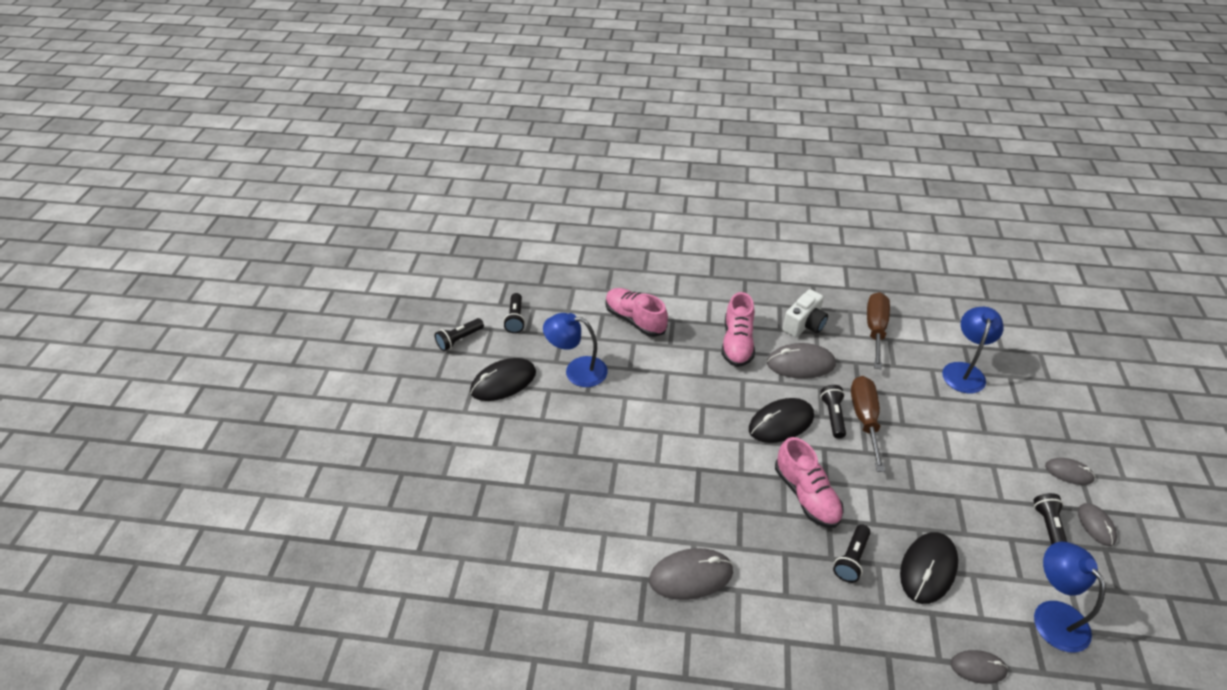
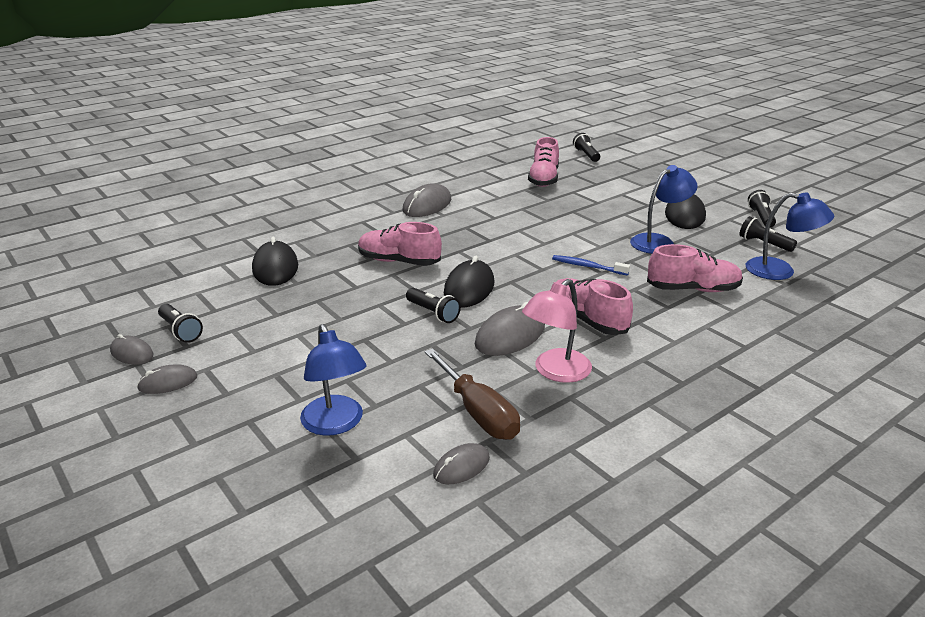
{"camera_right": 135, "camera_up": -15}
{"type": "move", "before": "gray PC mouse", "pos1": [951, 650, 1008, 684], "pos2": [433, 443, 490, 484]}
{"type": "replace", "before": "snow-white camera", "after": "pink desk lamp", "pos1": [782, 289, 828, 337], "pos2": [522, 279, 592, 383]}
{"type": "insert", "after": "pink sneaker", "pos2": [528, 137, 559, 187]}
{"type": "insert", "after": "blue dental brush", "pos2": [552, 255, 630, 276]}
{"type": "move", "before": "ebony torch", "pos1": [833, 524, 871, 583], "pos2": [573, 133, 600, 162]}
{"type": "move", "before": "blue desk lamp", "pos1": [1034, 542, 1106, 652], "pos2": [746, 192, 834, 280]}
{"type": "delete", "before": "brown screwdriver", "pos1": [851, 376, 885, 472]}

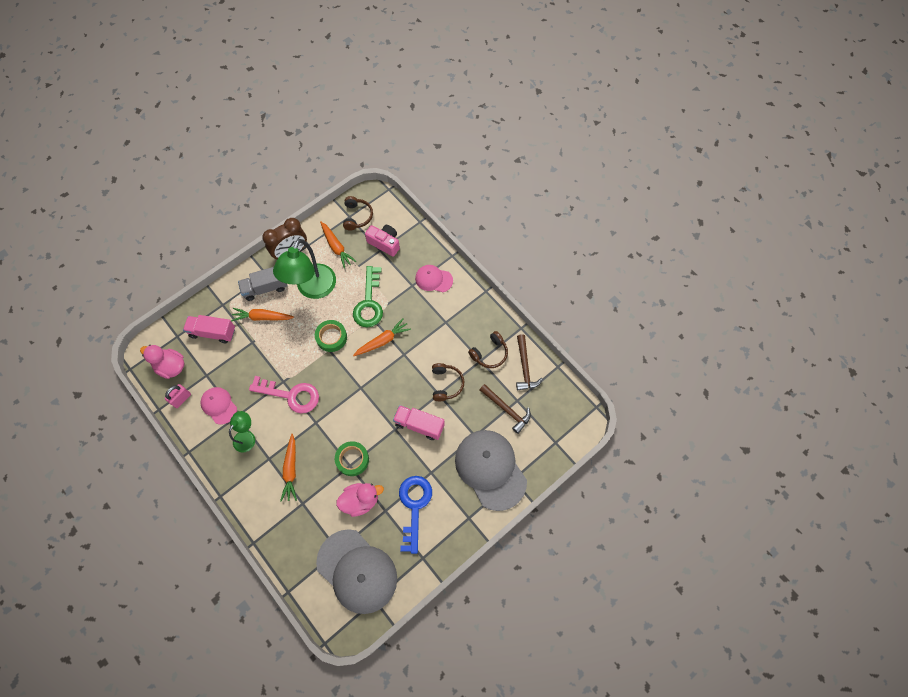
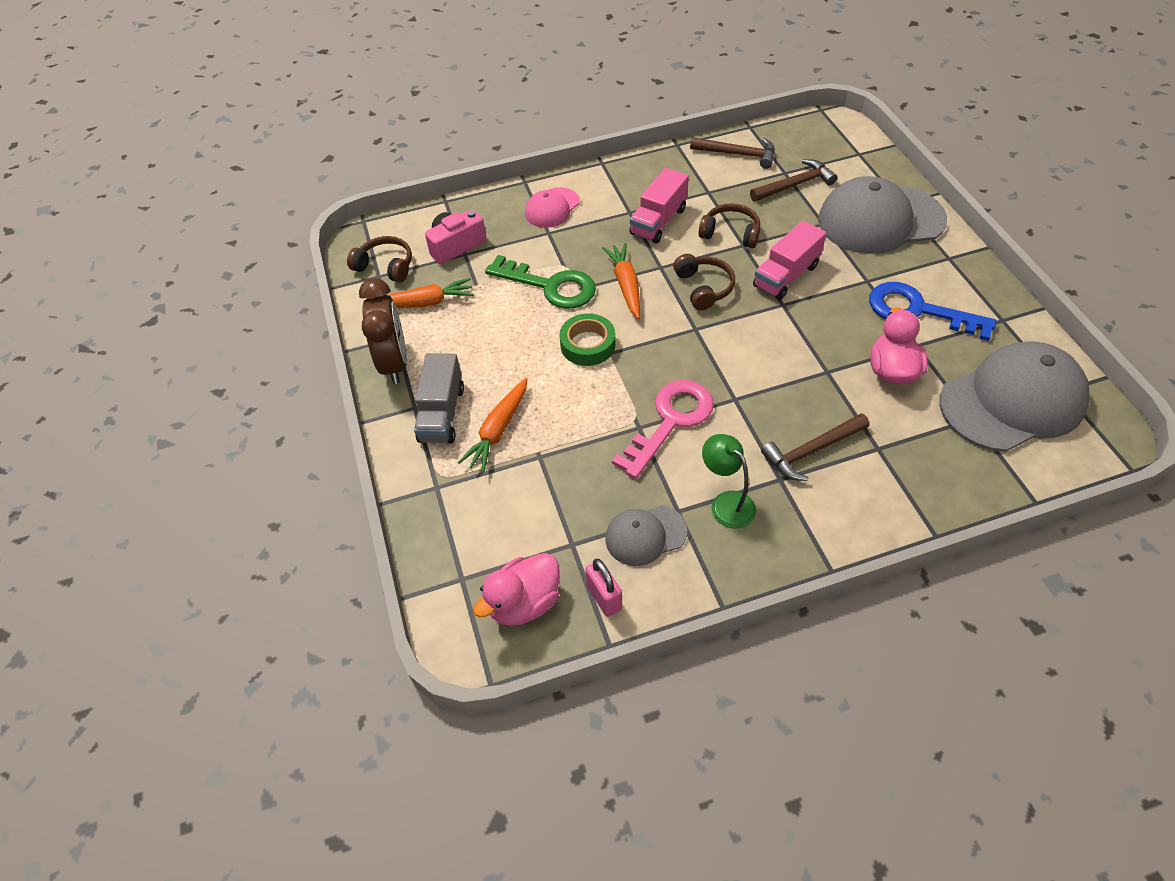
{"camera_right": -65, "camera_up": -15}
{"type": "recolor", "before": "pink cap", "after": "gray cap", "pos1": [200, 387, 237, 424], "pos2": [605, 505, 687, 566]}
{"type": "move", "before": "pink truck", "pos1": [183, 315, 235, 343], "pos2": [629, 168, 689, 243]}
{"type": "move", "before": "brown over-ear headphones", "pos1": [468, 331, 508, 368], "pos2": [673, 254, 735, 311]}
{"type": "replace", "before": "bright orange carrot", "after": "brown hammer", "pos1": [280, 434, 297, 502], "pos2": [761, 413, 869, 481]}
{"type": "delete", "before": "leaf-green desk lamp", "pos1": [273, 239, 336, 299]}
{"type": "delete", "before": "leaf-green tape", "pos1": [335, 441, 369, 476]}

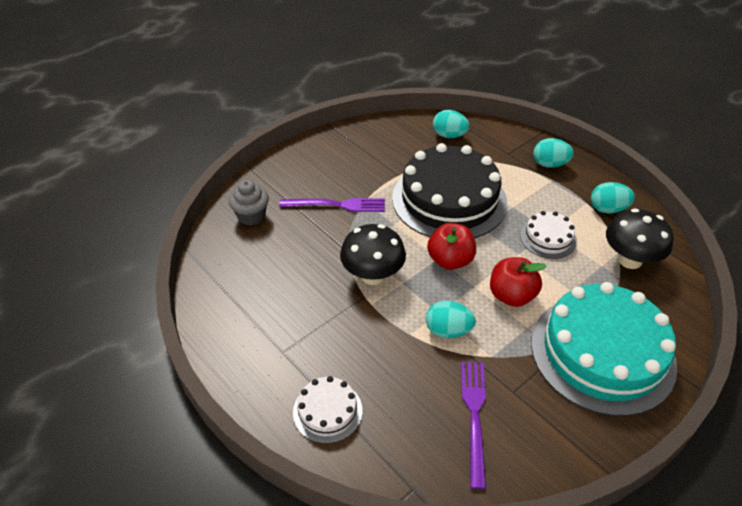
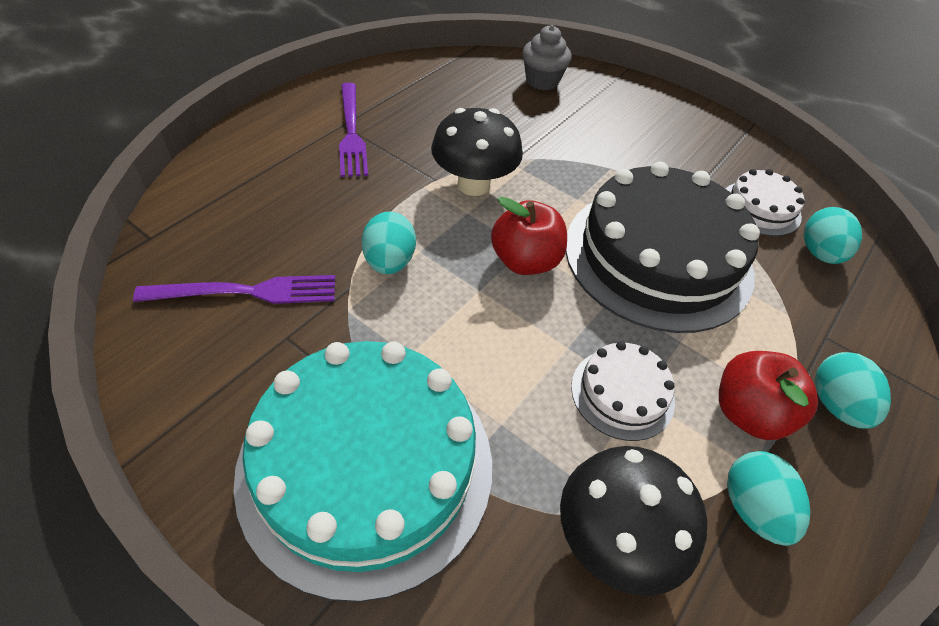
{"camera_right": 75, "camera_up": 5}
{"type": "move", "before": "purple table fork", "pos1": [279, 198, 385, 212], "pos2": [339, 83, 368, 177]}
{"type": "move", "before": "scarlet toy apple", "pos1": [490, 257, 547, 307], "pos2": [719, 351, 818, 440]}
{"type": "move", "before": "snow-white gateau", "pos1": [293, 376, 362, 444], "pos2": [726, 169, 804, 236]}

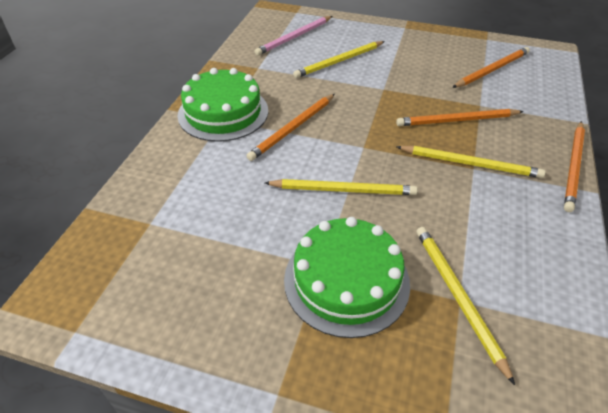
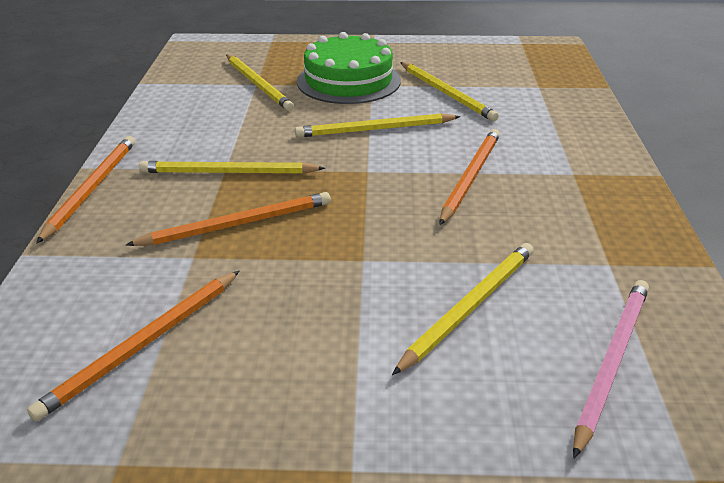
{"camera_right": 165, "camera_up": -10}
{"type": "insert", "after": "yellow lead pencil", "pos2": [400, 62, 499, 121]}
{"type": "delete", "before": "leaf-green gateau", "pos1": [177, 68, 268, 142]}

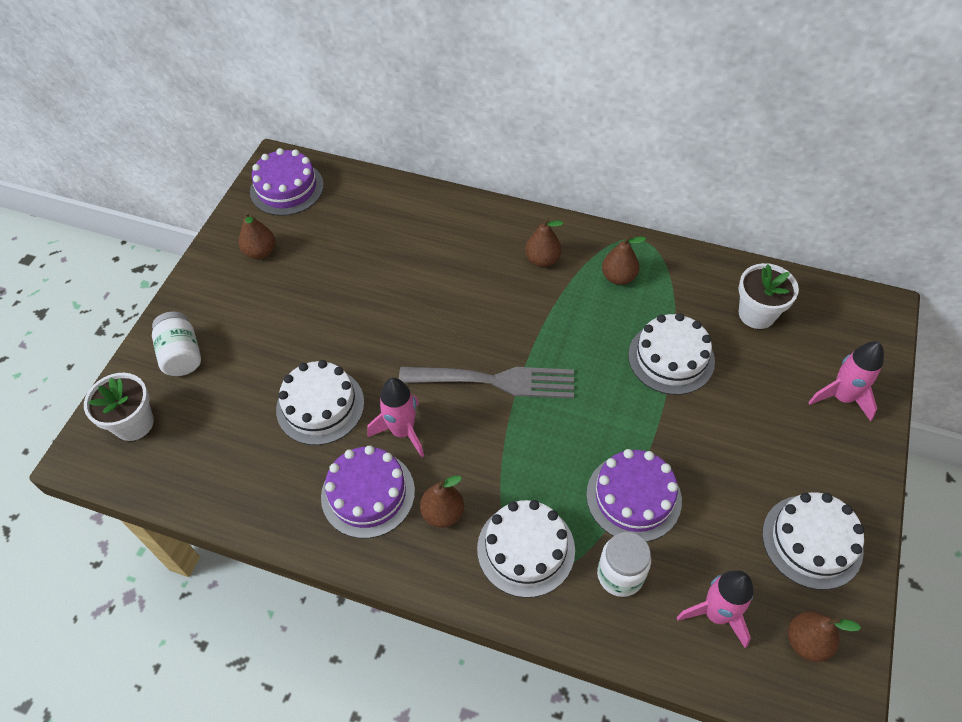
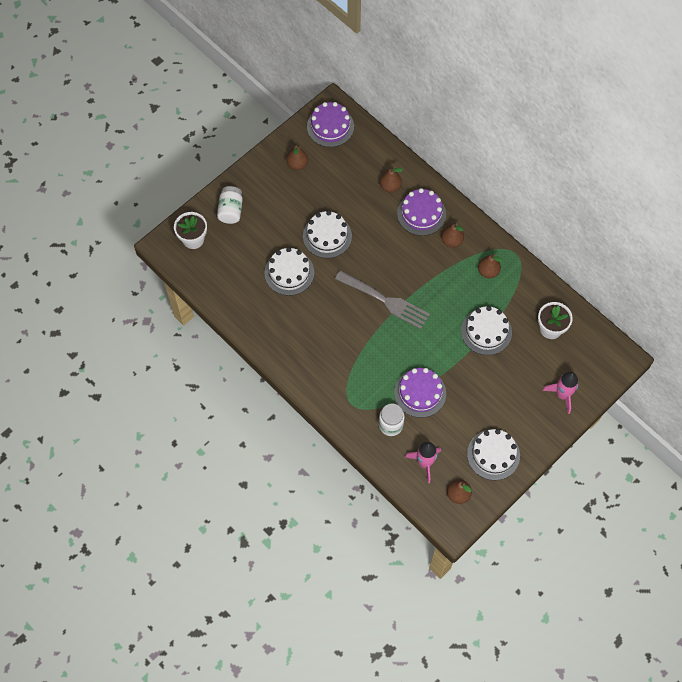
{"camera_right": 25, "camera_up": 10}
{"type": "move", "before": "snow-white gateau", "pos1": [477, 500, 575, 598], "pos2": [303, 211, 352, 258]}
{"type": "move", "before": "brown pear fruit", "pos1": [420, 476, 464, 528], "pos2": [380, 167, 403, 193]}
{"type": "move", "before": "purple gateau", "pos1": [321, 445, 415, 538], "pos2": [397, 188, 446, 236]}
{"type": "delete", "before": "pink toy rocket", "pos1": [367, 378, 424, 457]}

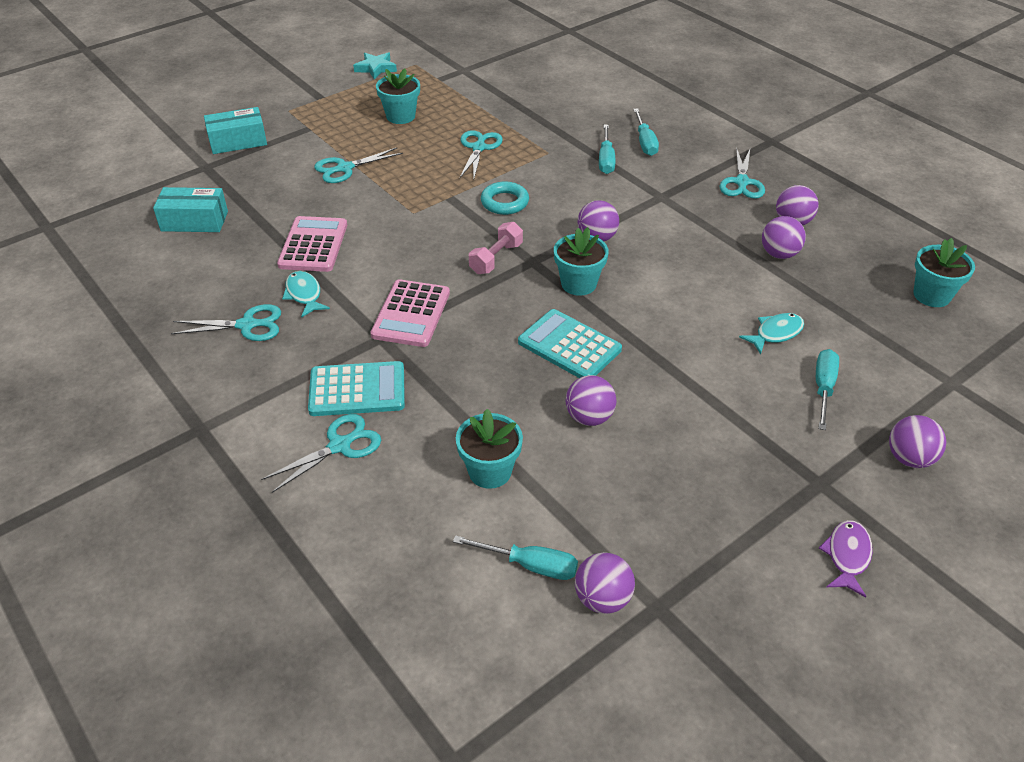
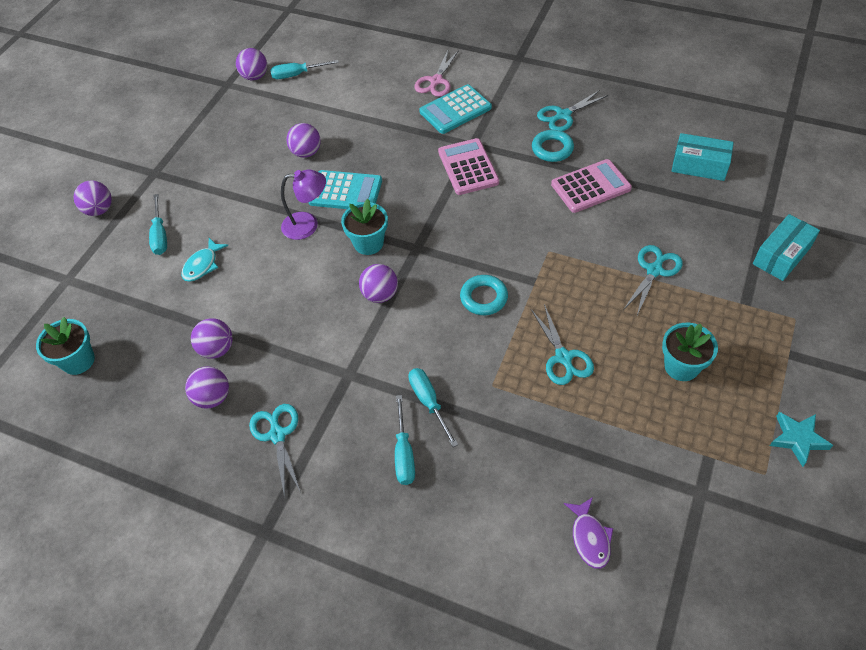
{"camera_right": 155, "camera_up": 10}
{"type": "insert", "after": "purple desk lamp", "pos2": [281, 170, 326, 240]}
{"type": "rotate", "before": "turquoise screwdriver", "pos1": [633, 109, 659, 156], "pos2": [395, 395, 415, 485], "turn": -150}
{"type": "recolor", "before": "turquoise scissors", "after": "pink scissors", "pos1": [261, 414, 381, 493], "pos2": [414, 50, 459, 97]}
{"type": "replace", "before": "turquoise fish", "after": "turquoise ring", "pos1": [282, 271, 330, 317], "pos2": [532, 130, 574, 162]}
{"type": "rotate", "before": "pink pocket calculator", "pos1": [277, 216, 347, 272], "pos2": [551, 159, 632, 213], "turn": -90}
{"type": "move", "before": "purple fish", "pos1": [819, 520, 873, 598], "pos2": [564, 497, 613, 569]}
{"type": "rotate", "before": "turquoise parcel", "pos1": [153, 187, 228, 232], "pos2": [672, 133, 734, 181], "turn": 45}
{"type": "delete", "before": "turquoise potted plant", "pos1": [456, 409, 523, 489]}
{"type": "delete", "before": "pink dumbbell", "pos1": [469, 222, 523, 274]}

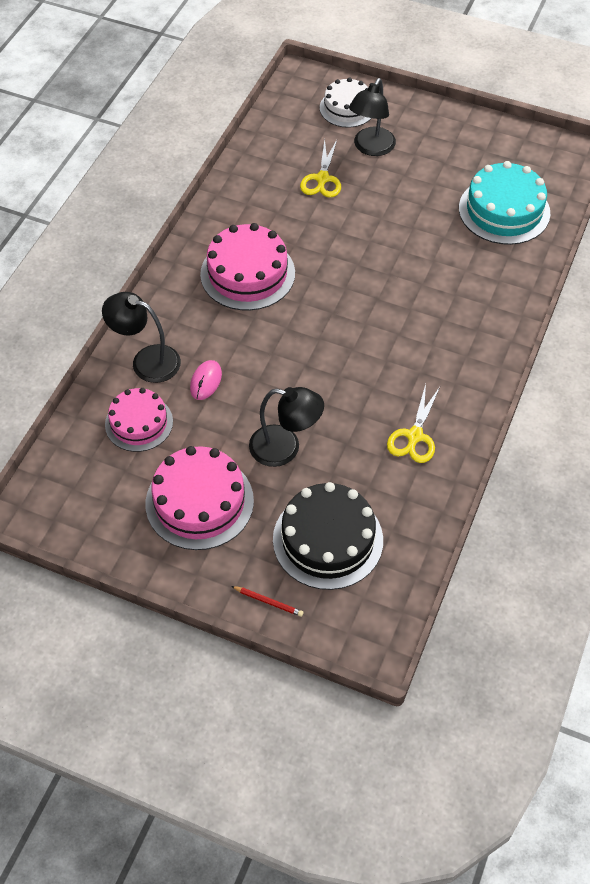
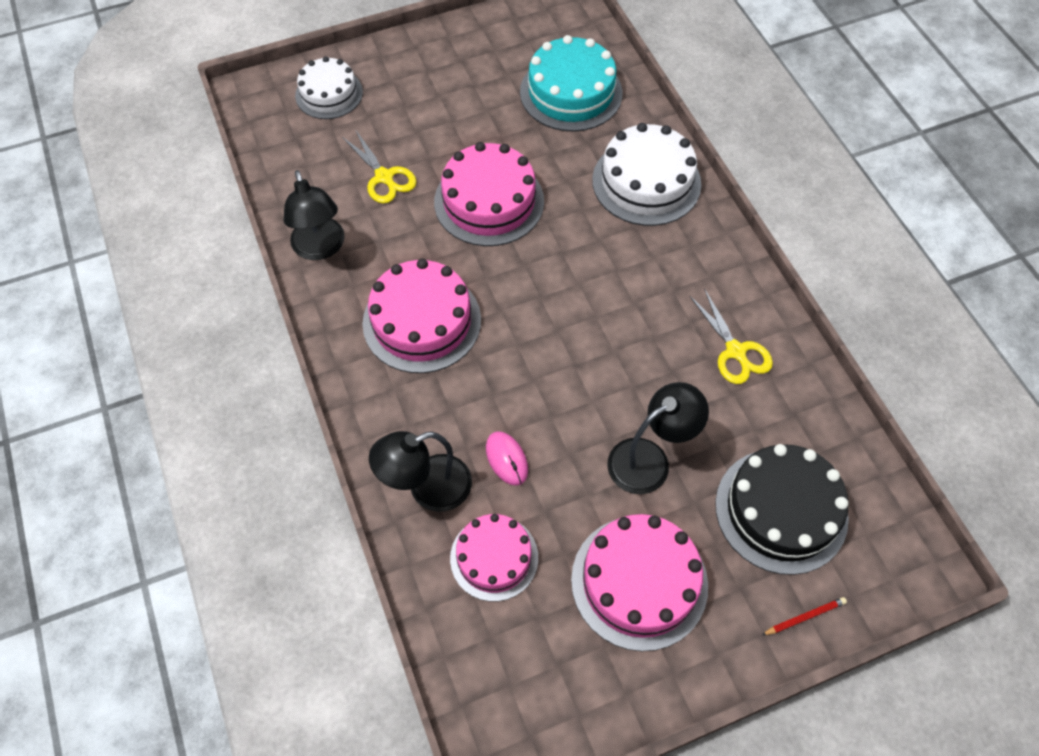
{"camera_right": -45, "camera_up": 5}
{"type": "move", "before": "ebony desk lamp", "pos1": [349, 78, 396, 156], "pos2": [283, 170, 344, 260]}
{"type": "insert", "after": "pink gateau", "pos2": [434, 142, 544, 246]}
{"type": "insert", "after": "snow-white gateau", "pos2": [592, 123, 701, 226]}

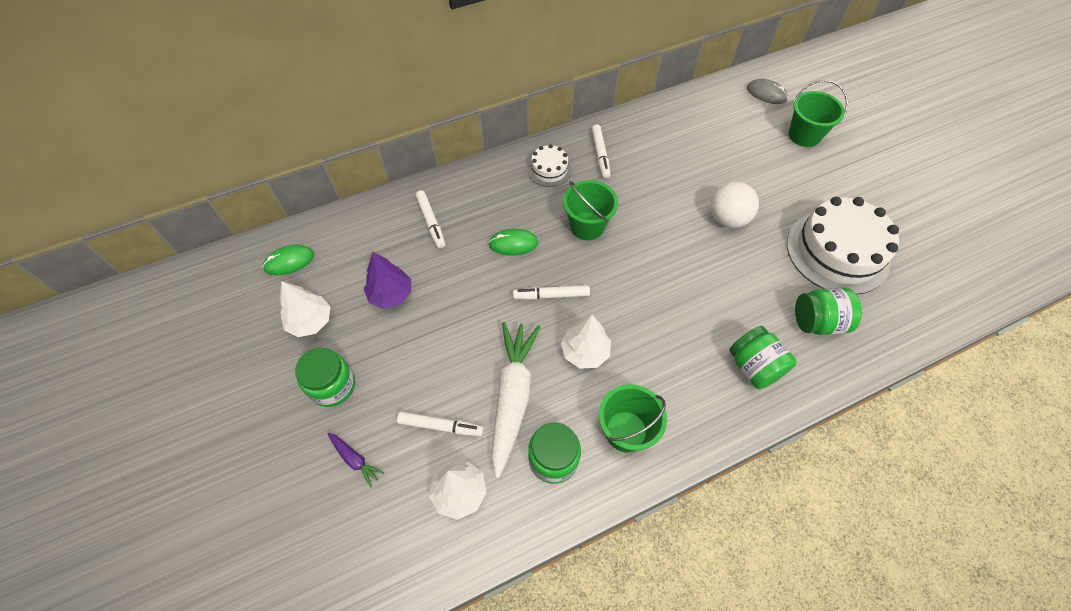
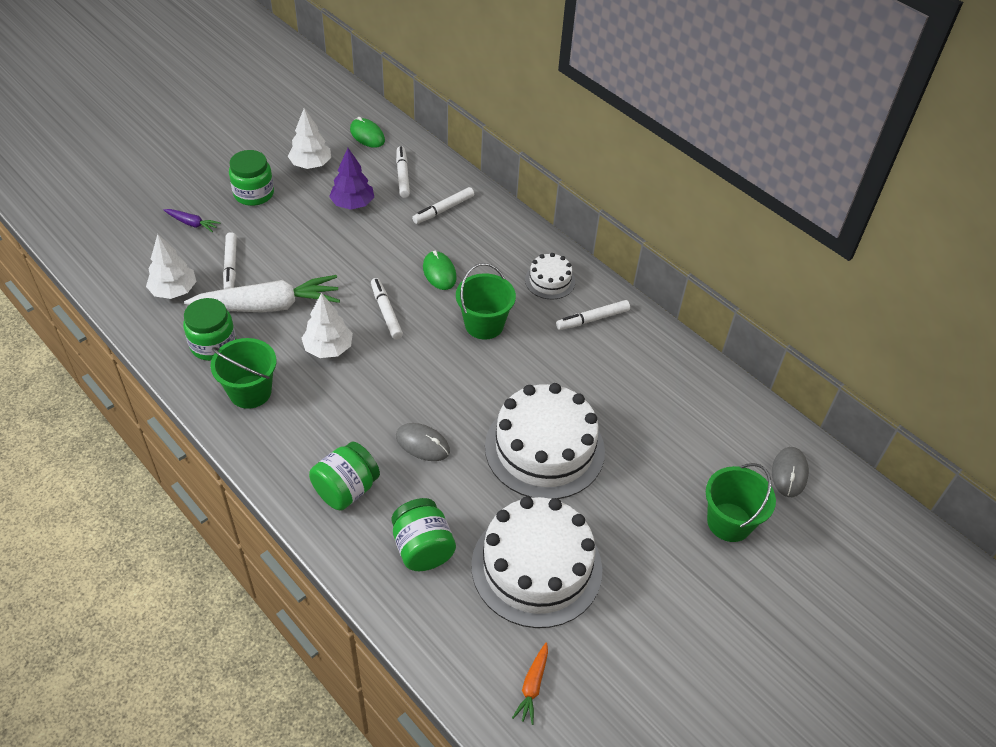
{"camera_right": 70, "camera_up": -10}
{"type": "rotate", "before": "purple carrot", "pos1": [328, 433, 384, 487], "pos2": [164, 209, 221, 233], "turn": -90}
{"type": "insert", "after": "snow-white marker pen", "pos2": [396, 146, 410, 198]}
{"type": "insert", "after": "gray PC mouse", "pos2": [396, 423, 450, 461]}
{"type": "replace", "before": "snow-white sphere", "after": "snow-white gateau", "pos1": [711, 182, 759, 228], "pos2": [485, 383, 605, 499]}
{"type": "insert", "after": "bright orange carrot", "pos2": [512, 642, 548, 725]}

